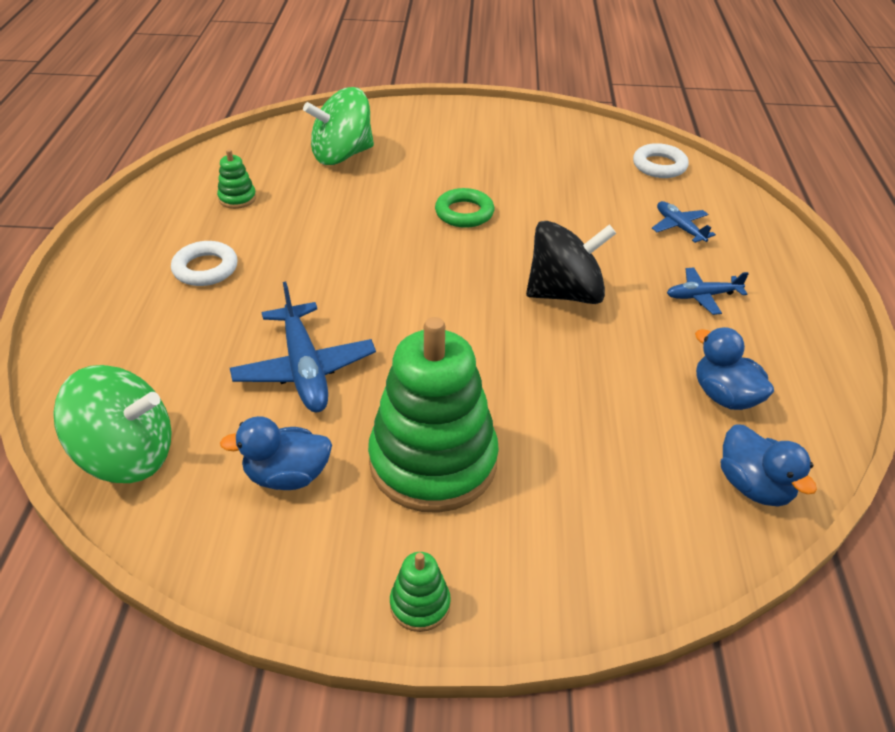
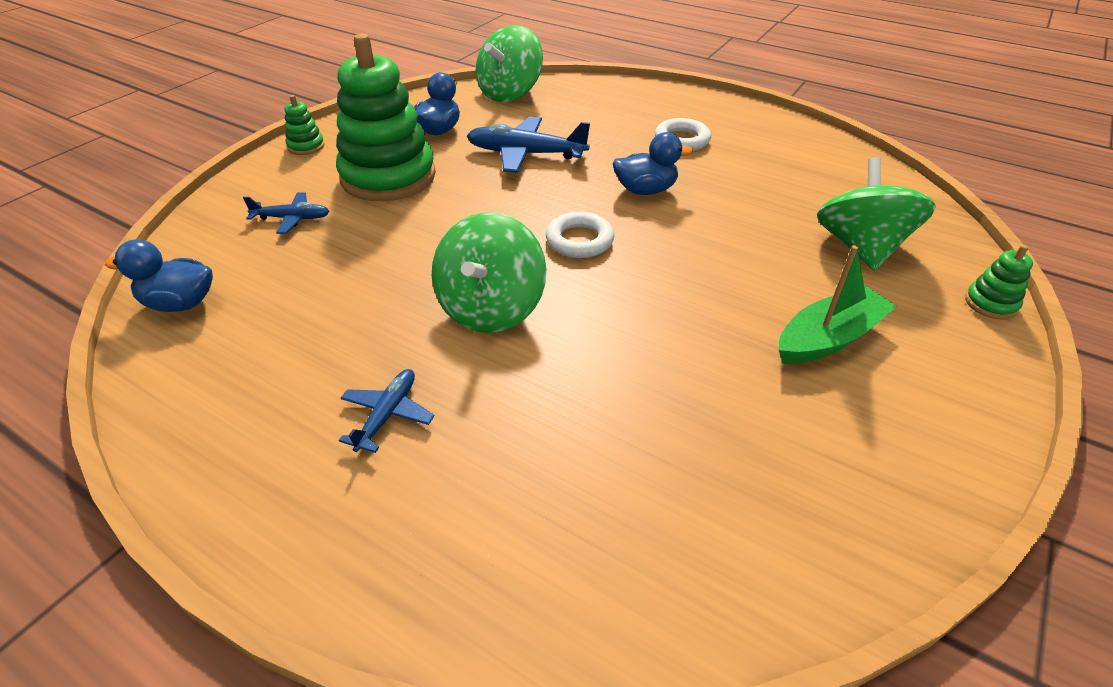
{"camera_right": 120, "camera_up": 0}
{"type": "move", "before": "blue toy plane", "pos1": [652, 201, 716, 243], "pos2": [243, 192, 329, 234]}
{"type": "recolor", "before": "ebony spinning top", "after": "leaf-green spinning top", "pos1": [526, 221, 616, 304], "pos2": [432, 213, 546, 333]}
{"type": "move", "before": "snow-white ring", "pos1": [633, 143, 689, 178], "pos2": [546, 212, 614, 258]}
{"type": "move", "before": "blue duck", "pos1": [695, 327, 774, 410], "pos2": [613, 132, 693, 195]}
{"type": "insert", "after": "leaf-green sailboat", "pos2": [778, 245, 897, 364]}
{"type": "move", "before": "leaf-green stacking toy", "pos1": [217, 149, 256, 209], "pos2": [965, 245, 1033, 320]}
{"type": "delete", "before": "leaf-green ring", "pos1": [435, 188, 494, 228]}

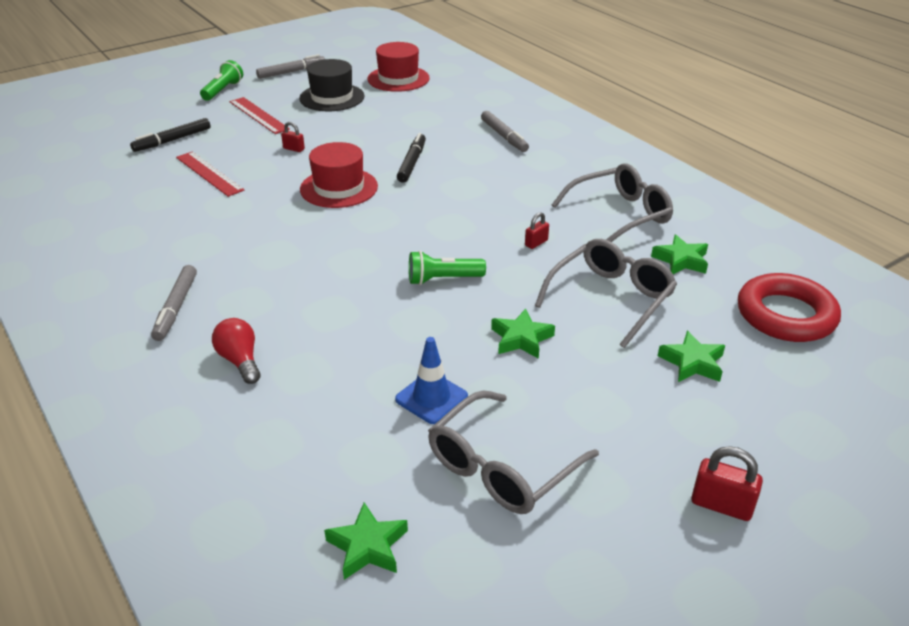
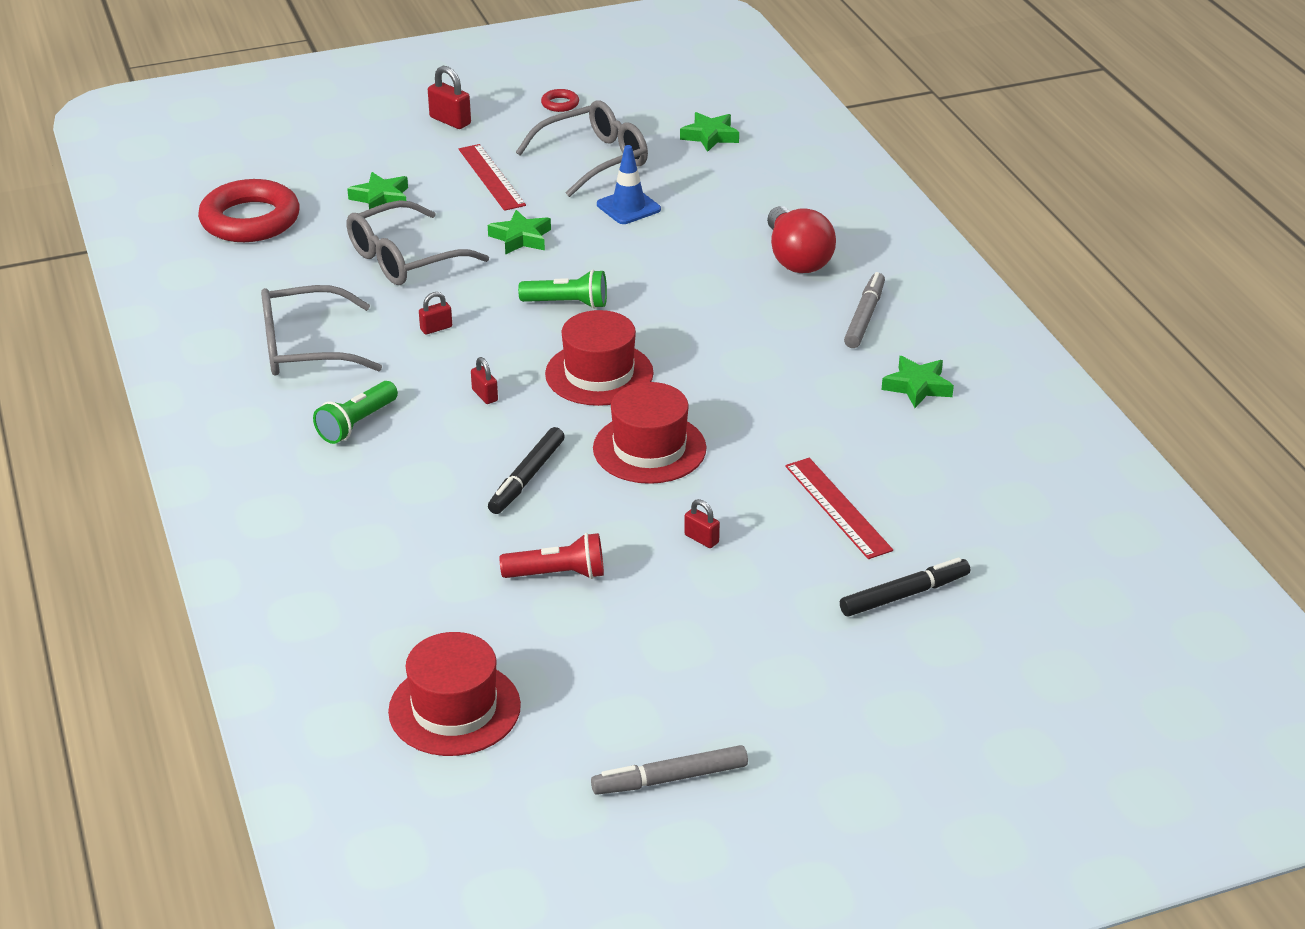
{"camera_right": -165, "camera_up": 0}
{"type": "move", "before": "leaf-green torch", "pos1": [200, 60, 243, 101], "pos2": [313, 381, 398, 444]}
{"type": "move", "before": "scarlet ruler", "pos1": [230, 97, 290, 134], "pos2": [459, 144, 526, 211]}
{"type": "insert", "after": "scarlet lock", "pos2": [471, 357, 498, 404]}
{"type": "insert", "after": "scarlet torch", "pos2": [500, 533, 604, 579]}
{"type": "insert", "after": "scarlet ring", "pos2": [541, 89, 579, 112]}
{"type": "insert", "after": "scarlet tall hat", "pos2": [545, 310, 654, 406]}
{"type": "resize", "before": "scarlet lightbulb", "pos1": [212, 318, 261, 384], "pos2": [767, 206, 836, 273], "scale": 1.55}
{"type": "move", "before": "leaf-green five-pointed star", "pos1": [651, 235, 708, 274], "pos2": [882, 356, 954, 408]}
{"type": "delete", "before": "ebony tall hat", "pos1": [299, 59, 365, 111]}
{"type": "delete", "before": "gray marker pen", "pos1": [481, 111, 529, 152]}

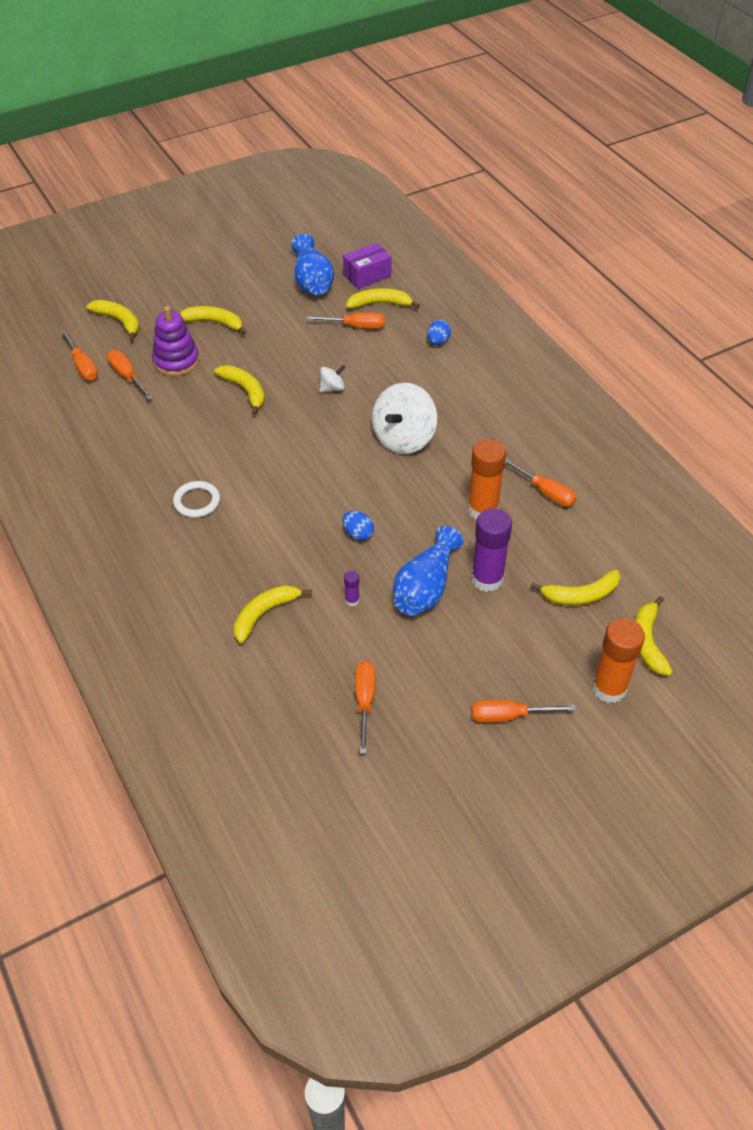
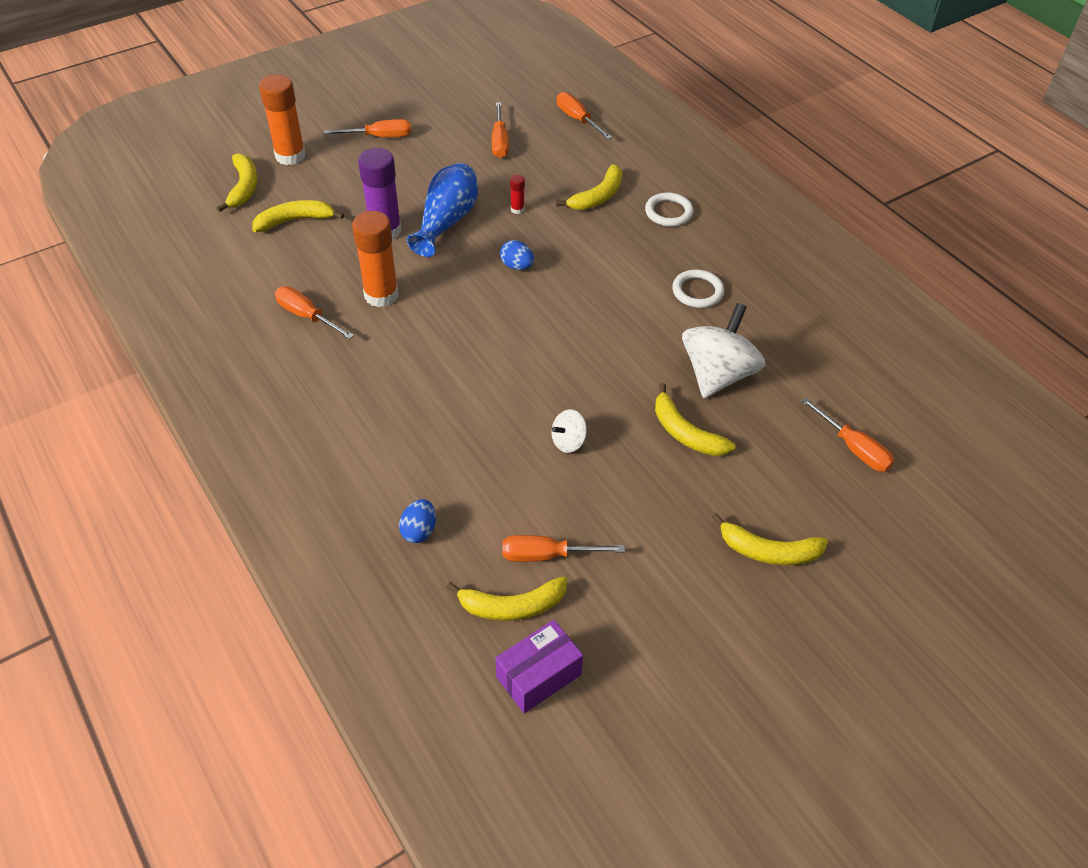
{"camera_right": 175, "camera_up": 0}
{"type": "recolor", "before": "purple glue stick", "after": "scarlet glue stick", "pos1": [344, 571, 359, 606], "pos2": [510, 175, 525, 214]}
{"type": "move", "before": "bright orange screwdriver", "pos1": [61, 331, 98, 381], "pos2": [557, 92, 612, 139]}
{"type": "insert", "after": "snow-white ring", "pos2": [645, 192, 693, 227]}
{"type": "move", "before": "snow-white spinning top", "pos1": [372, 383, 437, 454], "pos2": [682, 303, 765, 398]}
{"type": "delete", "before": "yellow banana", "pos1": [86, 300, 139, 341]}
{"type": "delete", "before": "purple stacking toy", "pos1": [152, 306, 199, 376]}
{"type": "delete", "before": "blue flower vase", "pos1": [291, 234, 334, 295]}

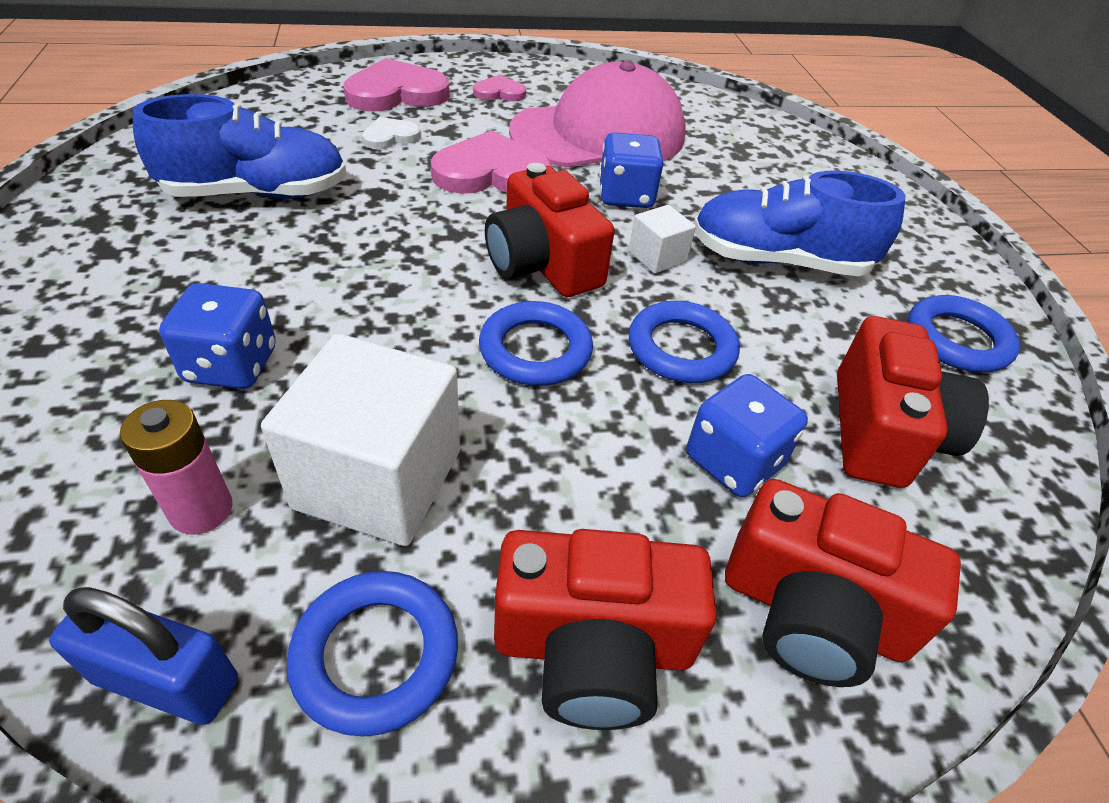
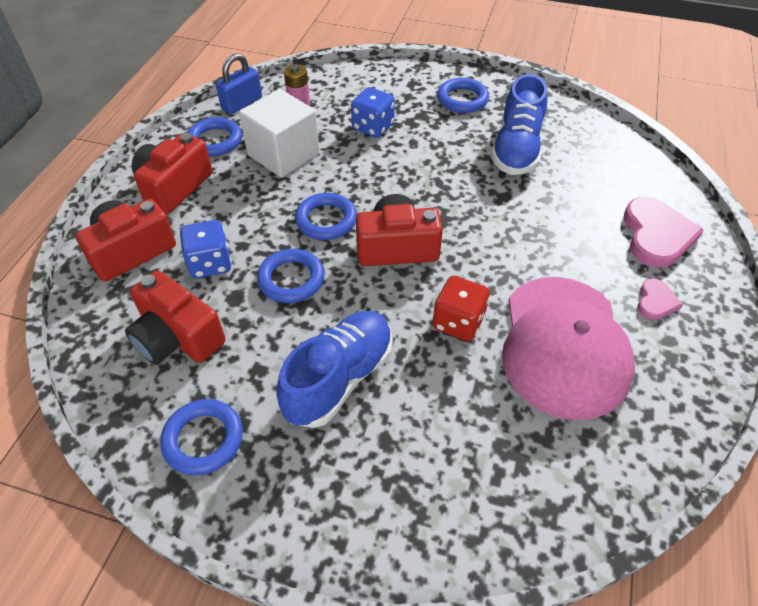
{"camera_right": 120, "camera_up": 5}
{"type": "recolor", "before": "blue die", "after": "scarlet die", "pos1": [599, 132, 663, 208], "pos2": [432, 276, 490, 341]}
{"type": "insert", "after": "blue ring", "pos2": [437, 78, 489, 113]}
{"type": "delete", "before": "snow-white heart", "pos1": [362, 117, 421, 150]}
{"type": "delete", "before": "pink heart", "pos1": [431, 130, 552, 194]}
{"type": "delete", "before": "snow-white block", "pos1": [629, 205, 696, 274]}

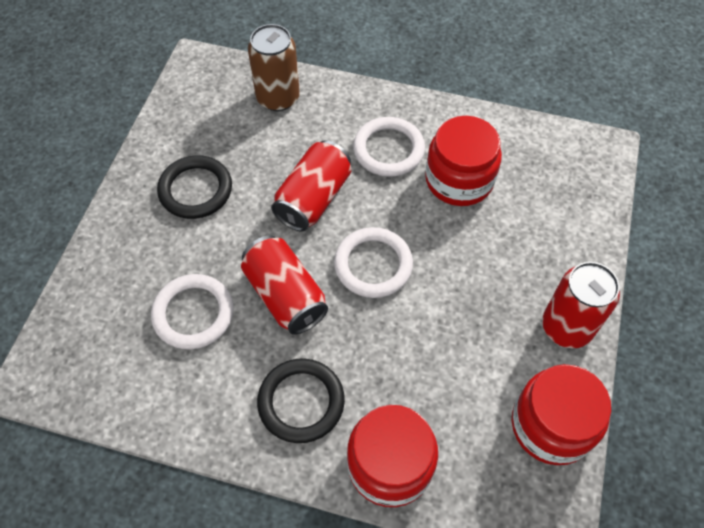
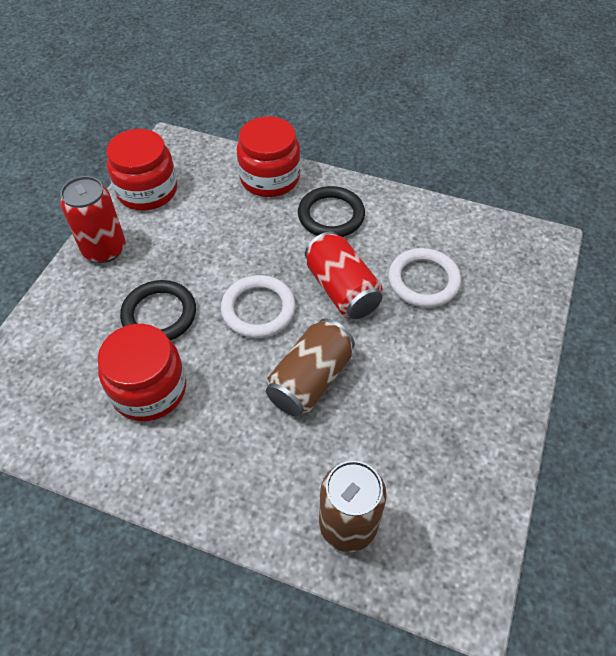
{"camera_right": -175, "camera_up": -5}
{"type": "move", "before": "ebony ring", "pos1": [157, 155, 232, 219], "pos2": [120, 280, 196, 340]}
{"type": "recolor", "before": "scarlet can", "after": "brown can", "pos1": [271, 140, 351, 231], "pos2": [266, 319, 355, 416]}
{"type": "delete", "before": "snow-white ring", "pos1": [353, 117, 425, 177]}

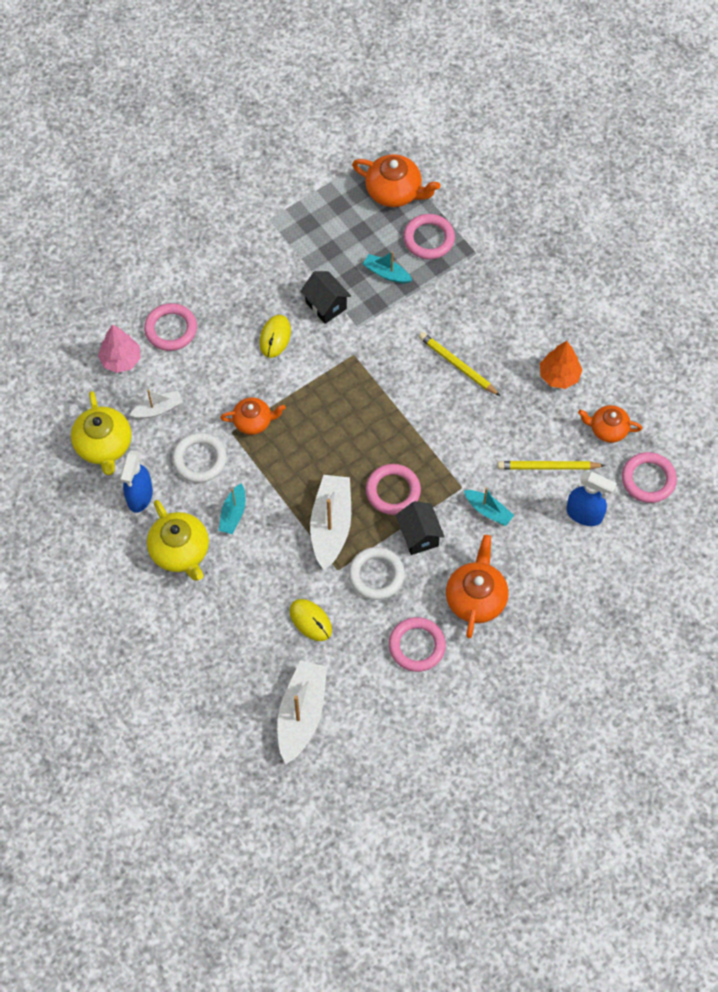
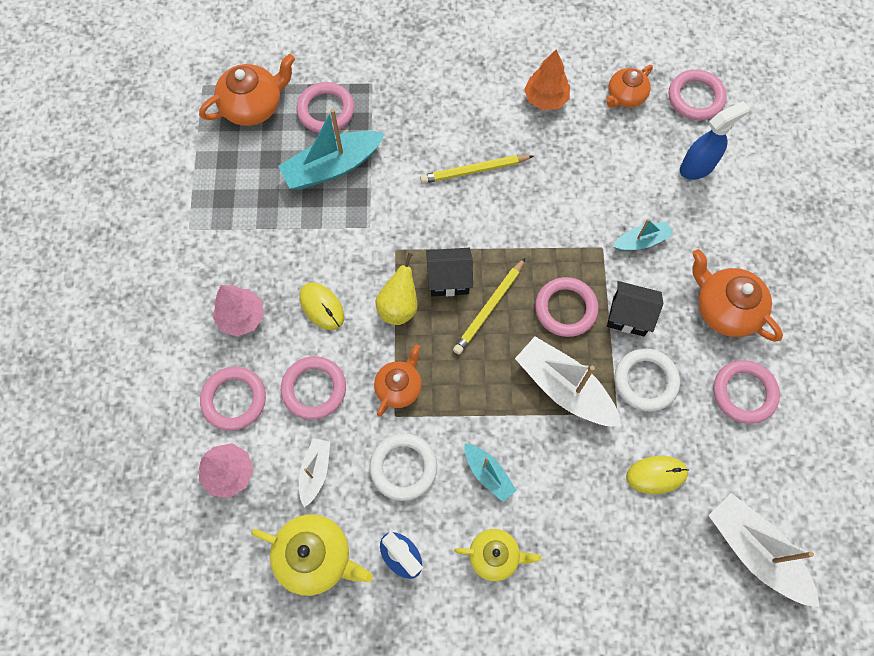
{"camera_right": -55, "camera_up": 5}
{"type": "insert", "after": "pink toy tree", "pos2": [212, 285, 264, 337]}
{"type": "resize", "before": "turquoise sailboat", "pos1": [363, 252, 412, 283], "pos2": [278, 109, 385, 190], "scale": 1.83}
{"type": "insert", "after": "pink ring", "pos2": [281, 356, 346, 420]}
{"type": "insert", "after": "yellow pear fruit", "pos2": [375, 253, 418, 325]}
{"type": "move", "before": "ebony cottage", "pos1": [301, 271, 351, 324], "pos2": [426, 248, 473, 296]}
{"type": "move", "before": "yellow lead pencil", "pos1": [497, 461, 606, 470], "pos2": [453, 258, 525, 354]}
{"type": "resize", "before": "yellow tea pot", "pos1": [147, 500, 209, 581], "pos2": [454, 529, 541, 581], "scale": 0.65}

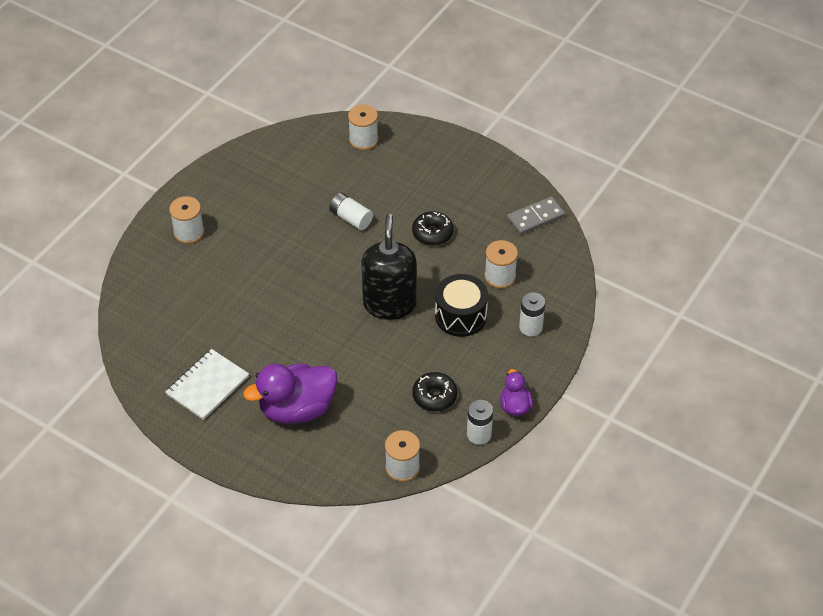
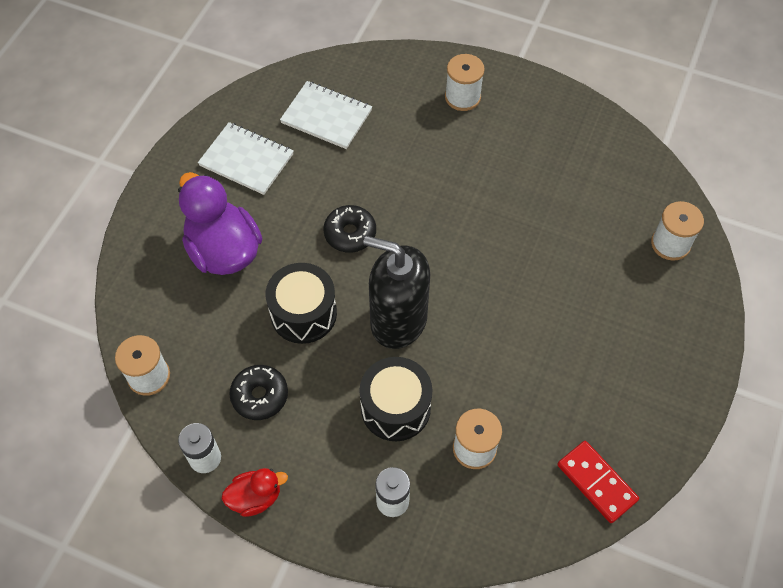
{"camera_right": 80, "camera_up": 10}
{"type": "recolor", "before": "purple duck", "after": "scarlet duck", "pos1": [500, 369, 533, 416], "pos2": [222, 468, 288, 517]}
{"type": "insert", "after": "ebony toy drum", "pos2": [266, 263, 337, 344]}
{"type": "insert", "after": "snow-white exercise book", "pos2": [280, 81, 372, 149]}
{"type": "move", "before": "ebony doughnut", "pos1": [412, 211, 454, 246], "pos2": [323, 205, 376, 253]}
{"type": "rotate", "before": "ebony soap dispenser", "pos1": [361, 214, 417, 320], "pos2": [363, 236, 430, 349], "turn": -150}
{"type": "recolor", "before": "gray domino piece", "after": "scarlet domino piece", "pos1": [507, 197, 565, 235], "pos2": [558, 441, 639, 523]}
{"type": "delete", "before": "snow-white power cell", "pos1": [329, 193, 373, 230]}

